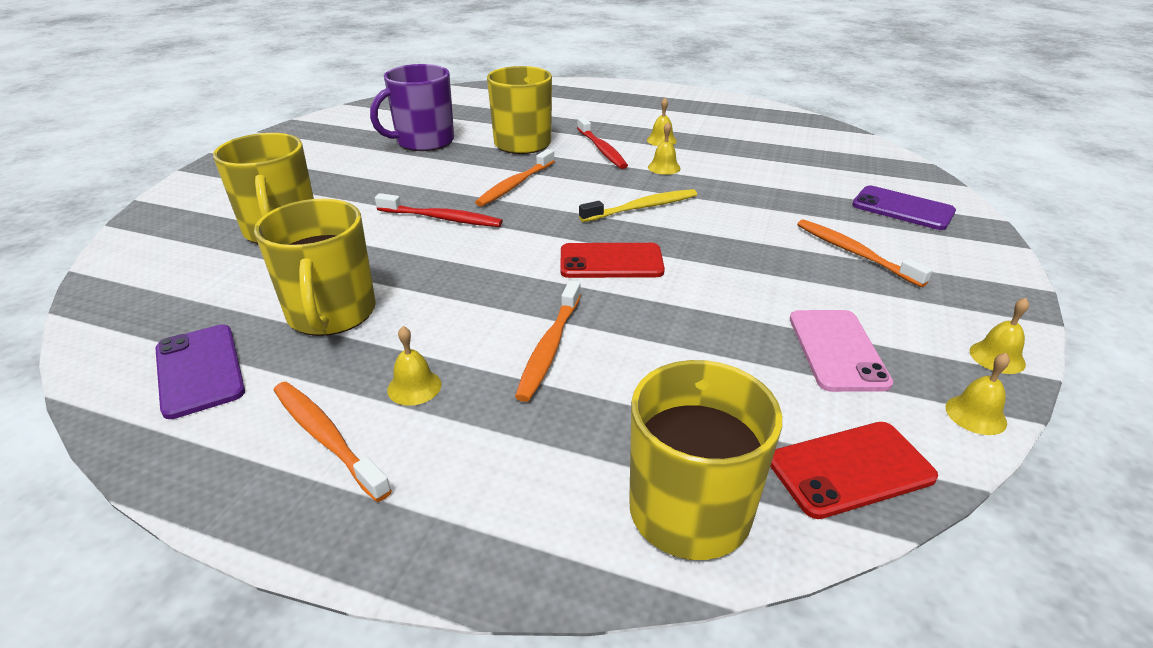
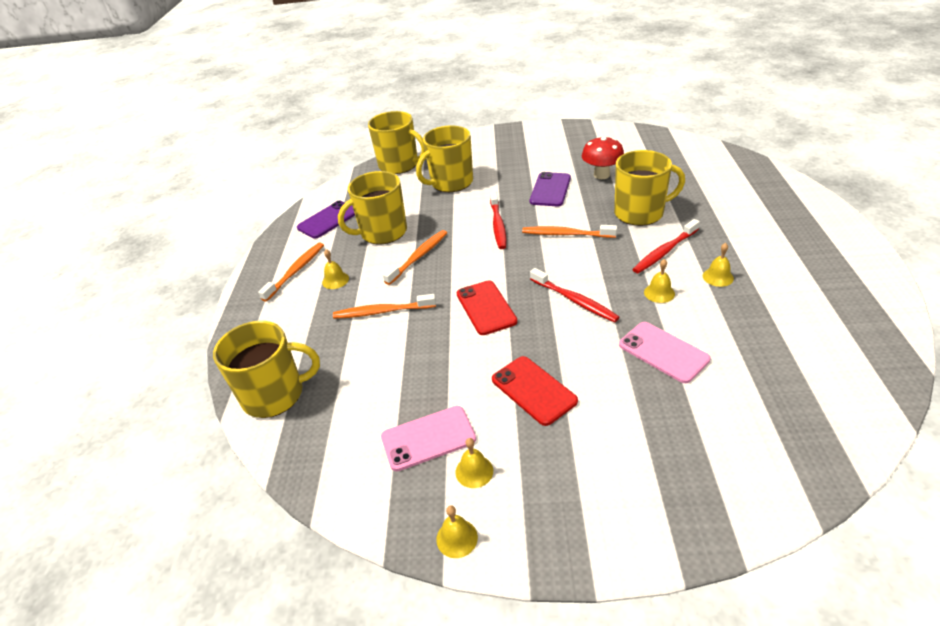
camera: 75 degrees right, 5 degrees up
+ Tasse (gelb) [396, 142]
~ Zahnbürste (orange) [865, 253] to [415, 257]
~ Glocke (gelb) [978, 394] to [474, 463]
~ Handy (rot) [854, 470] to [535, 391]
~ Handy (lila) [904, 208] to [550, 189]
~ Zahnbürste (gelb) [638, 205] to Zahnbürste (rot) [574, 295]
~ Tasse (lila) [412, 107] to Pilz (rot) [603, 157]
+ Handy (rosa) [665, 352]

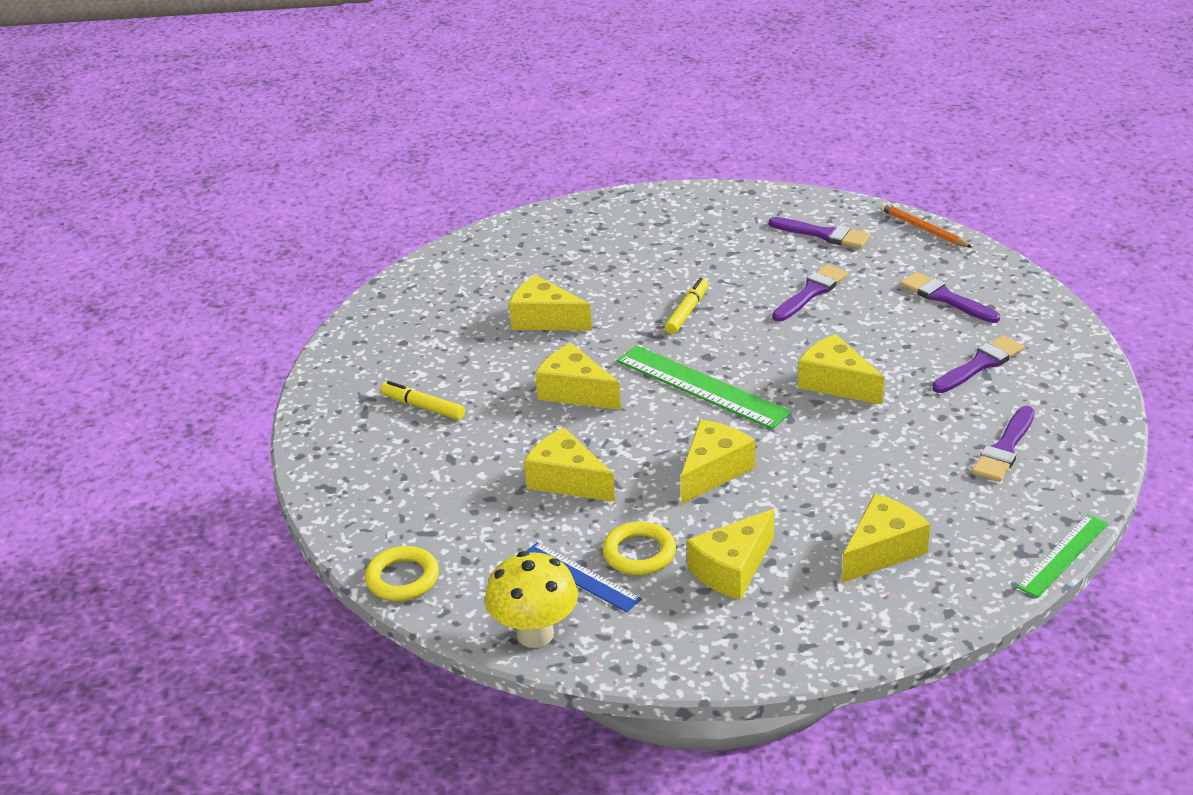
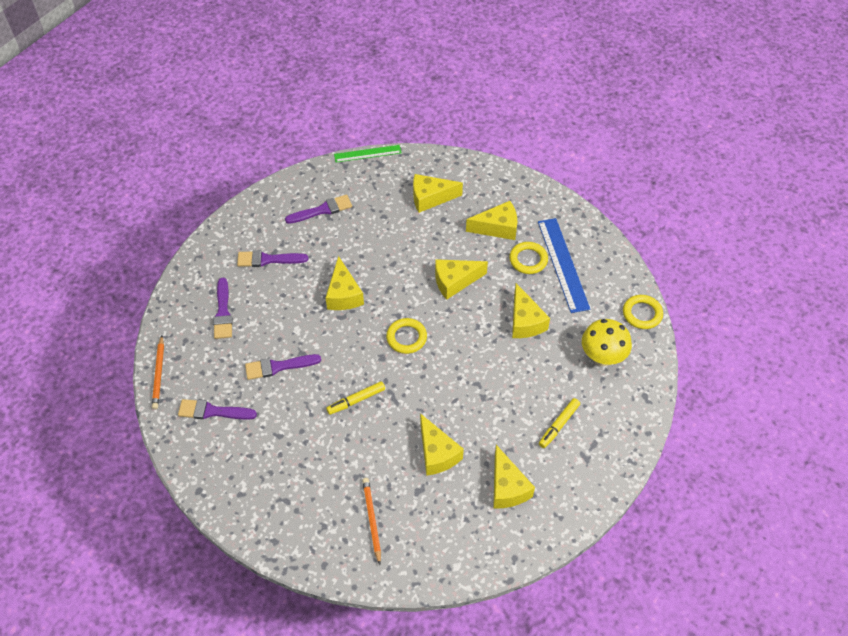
camera: 145 degrees left, 20 degrees up
~ Pinsel (lila) [819, 232] = [217, 409] 60 degrees counterclockwise
+ Bleistift (orange) [371, 521]
~ Lineal (grün) [704, 387] to Ring (gelb) [406, 336]
~ Käse (gelb) [578, 376] to [514, 476]
~ Lineal (blau) [584, 577] = [564, 265] x1.61
~ Filzstift (gelb) [423, 400] = [559, 423] 60 degrees clockwise
~ Pilz (gelb) [531, 599] to [607, 342]

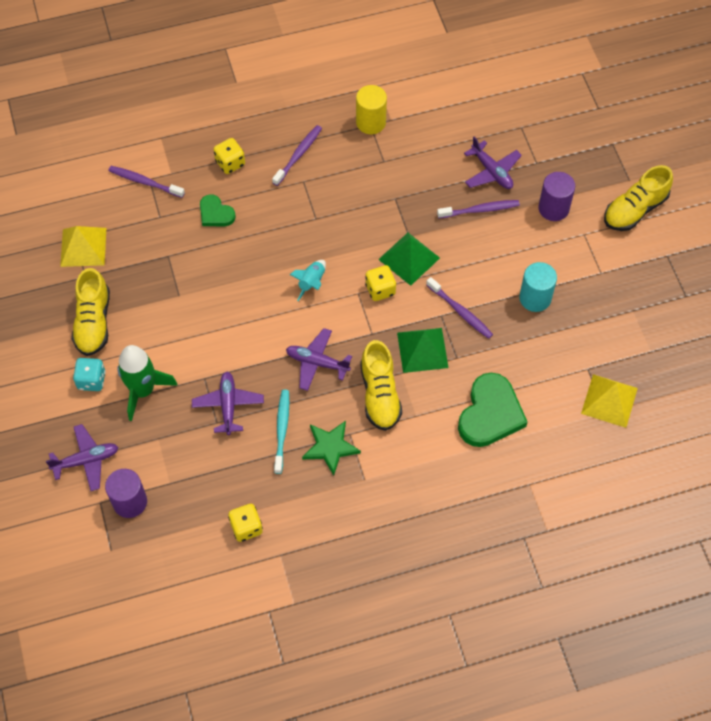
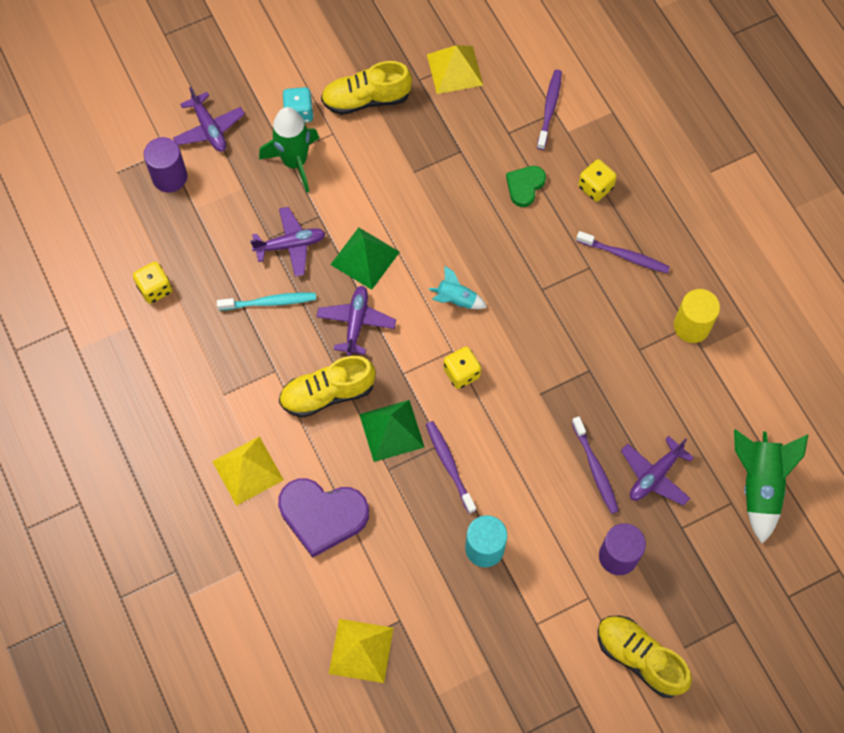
camera: 80 degrees right, 5 degrees up
+ Pyramide (gelb) [248, 471]
~ Herz (grün) [493, 410] to Herz (lila) [323, 518]
~ Pyramide (grün) [409, 259] to [365, 258]
~ Zahnbürste (lila) [459, 308] = [451, 467] 120 degrees clockwise
+ Rakete (grün) [771, 486]
- Stern (grün) [331, 448]

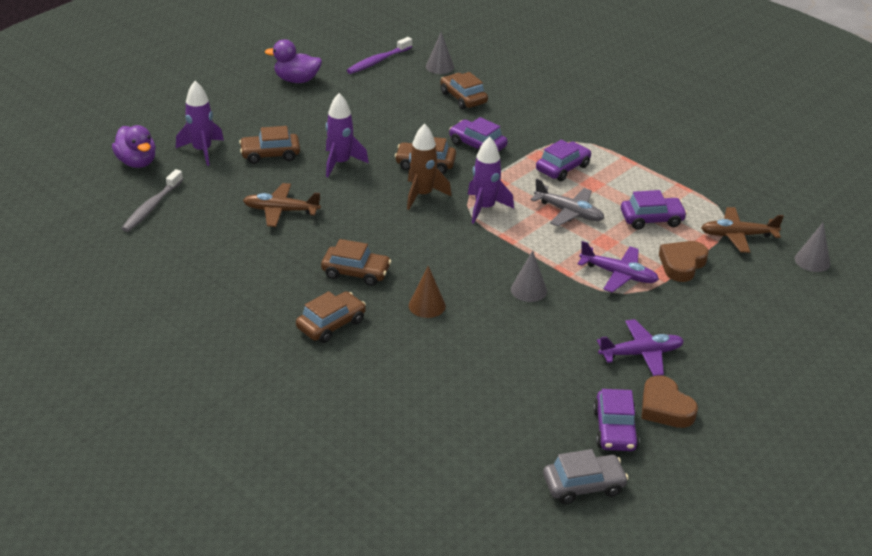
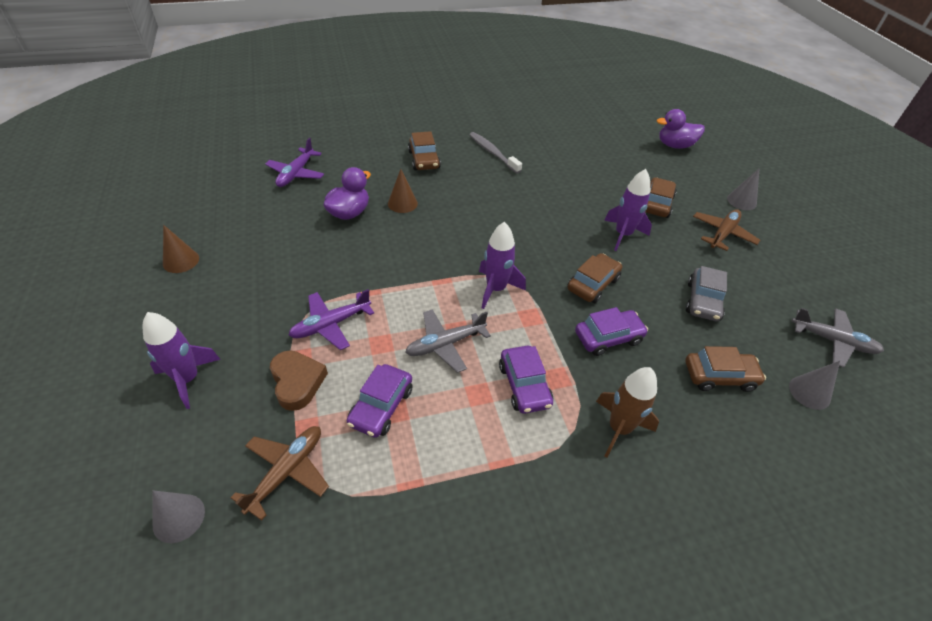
camera: 120 degrees right, 10 degrees up
~ Rakete (lila) [200, 123] to [182, 360]
~ Herz (braun) [669, 401] to Kegel (braun) [181, 249]
~ Flugzeug (lila) [640, 347] to [294, 162]
~ Ente (lila) [293, 61] to [347, 193]
~ Zahnbürste (grau) [152, 200] to [495, 153]
~ Rakete (braun) [429, 167] to [627, 412]
~ Auto (grau) [586, 476] to [706, 293]
~ Flugzeug (braun) [282, 205] to [726, 230]
~ Kegel (grau) [529, 276] to [743, 189]
~ Zahnbürste (lila) [379, 55] to Flugzeug (grau) [838, 338]
- Auto (braun) [356, 262]
- Auto (lila) [616, 420]

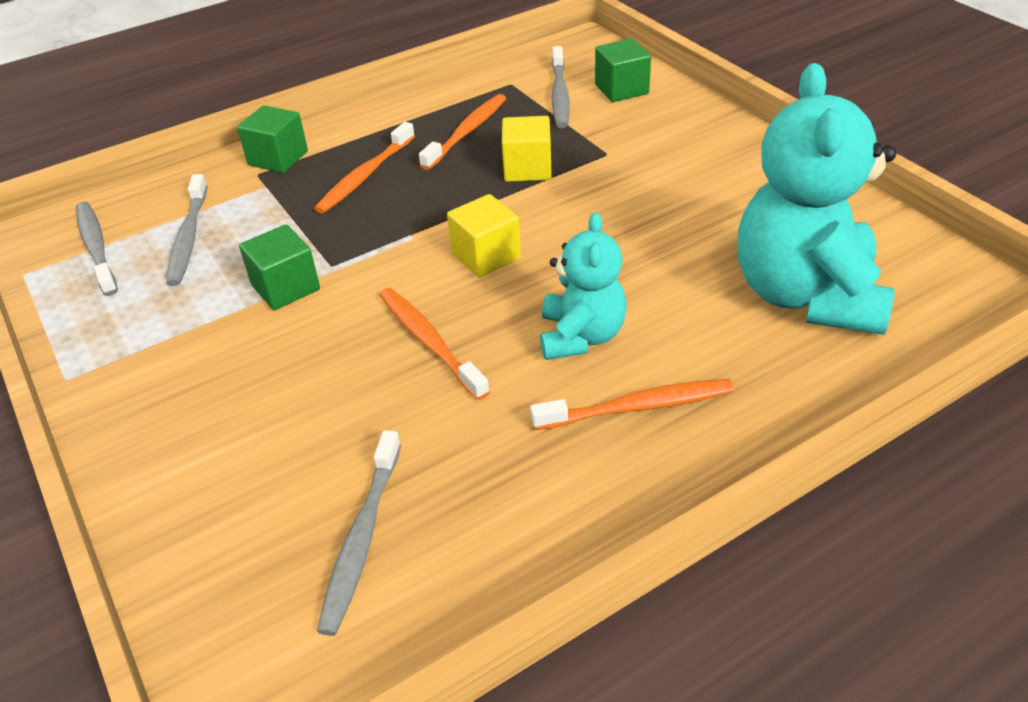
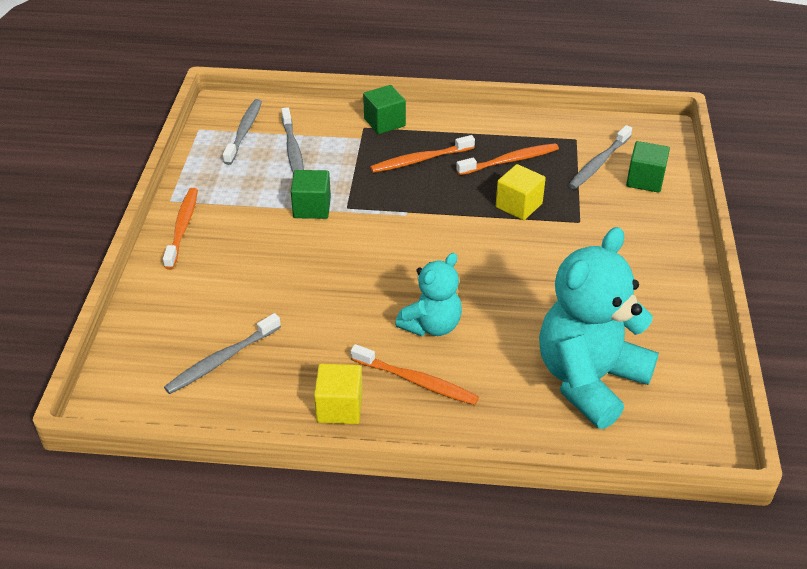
camera: 35 degrees right, 0 degrees up
~ Zahnbürste (orange) [435, 344] to [180, 228]
~ Zahnbürste (grau) [186, 230] = [292, 140] 45 degrees counterclockwise
~ Kubus (gelb) [484, 235] to [338, 394]

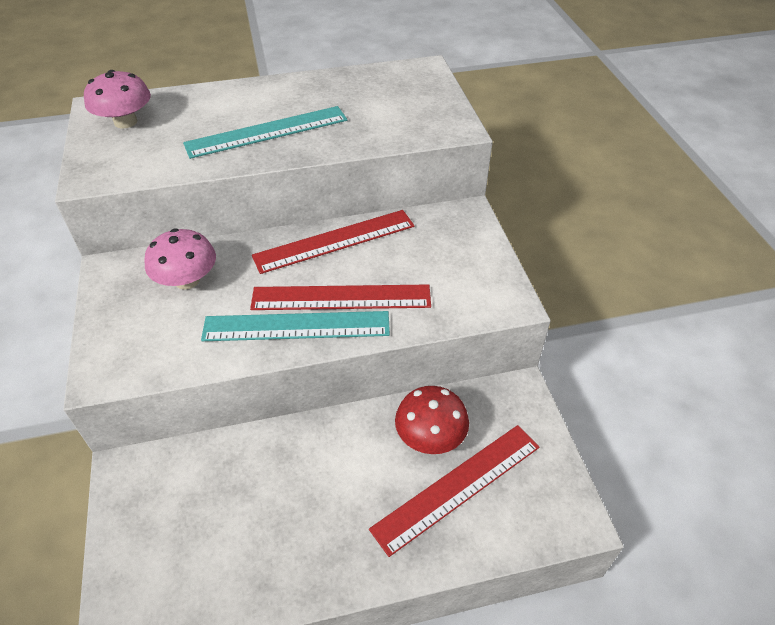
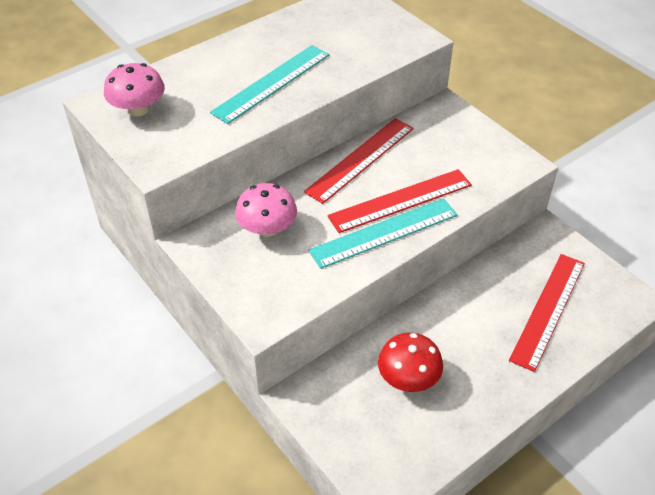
camera: 25 degrees left, 0 degrees up
~ Pilz (rot) [432, 420] to [410, 362]

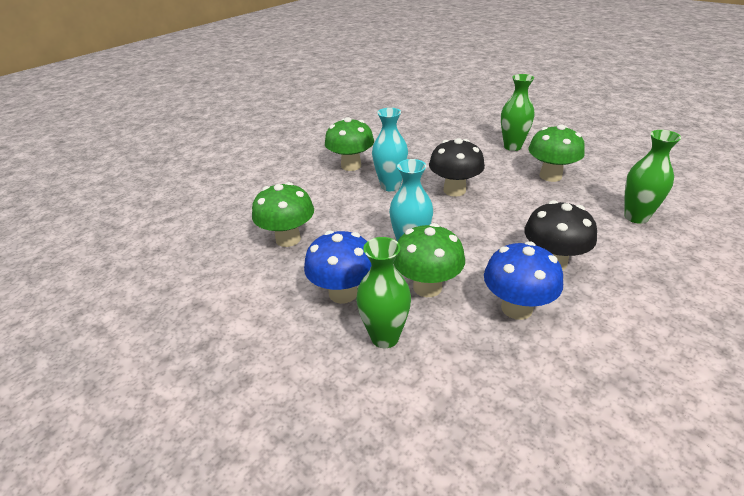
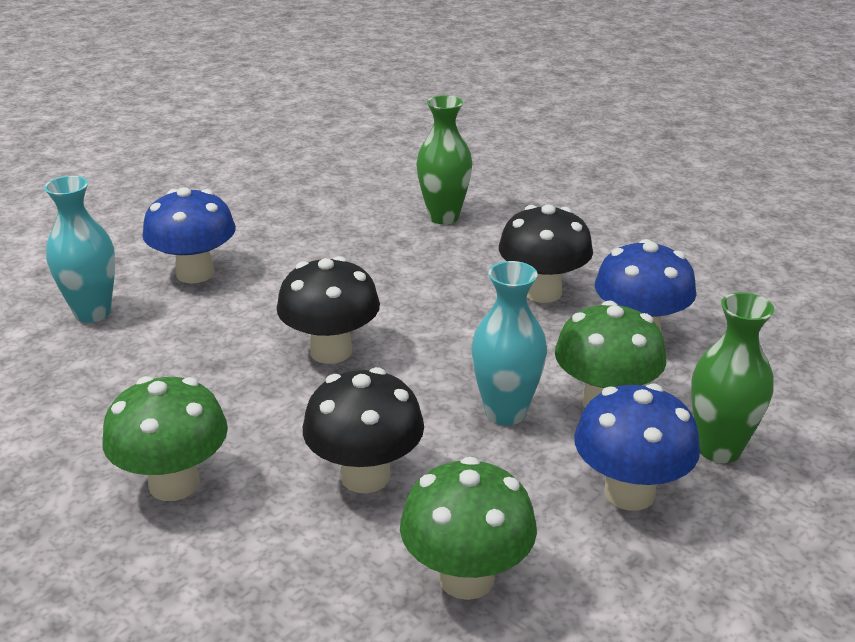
camera: 90 degrees left, 5 degrees down
~ Vase (türkis) [390, 149] to [79, 249]
~ Vase (grün) [517, 112] to Pilz (blau) [189, 235]
+ Pilz (schwarz) [363, 430]
- Pilz (grün) [556, 153]

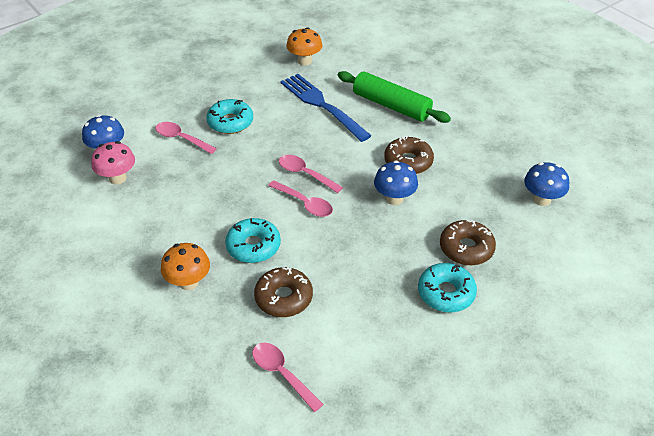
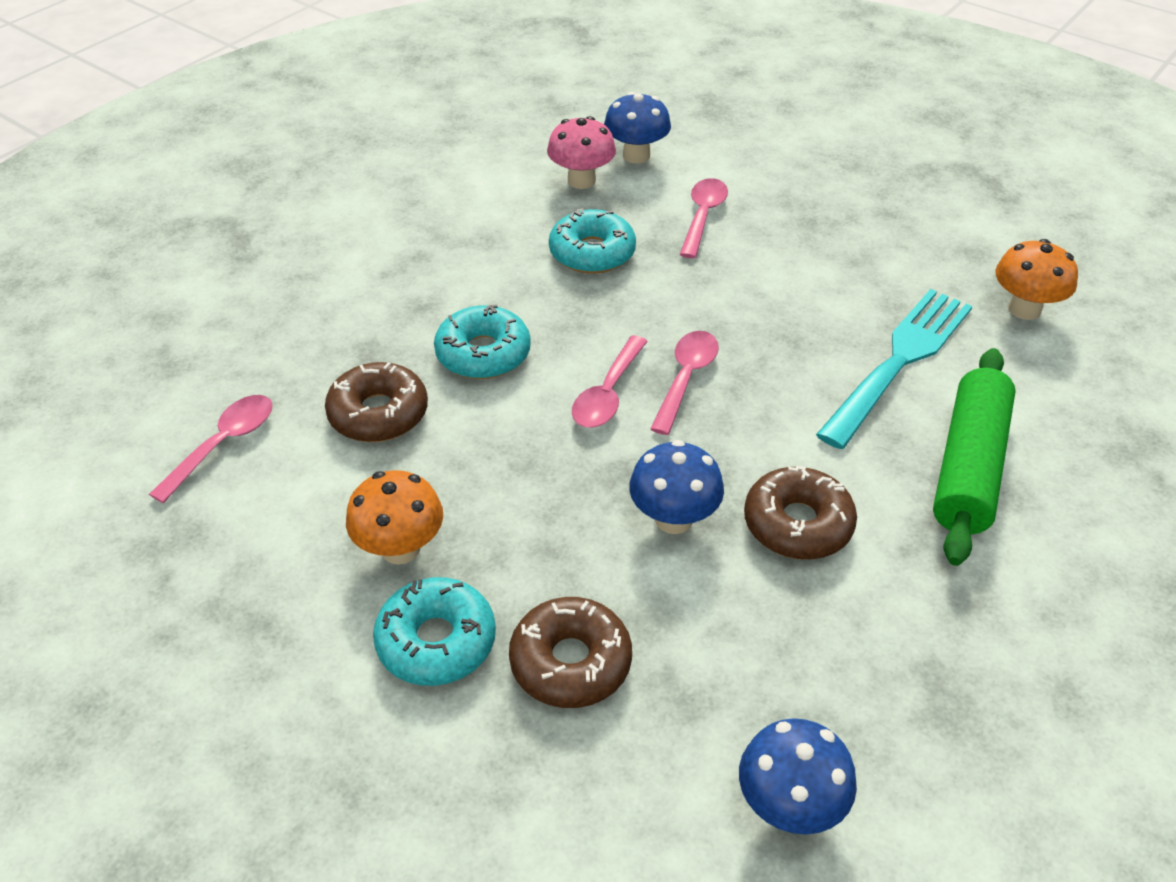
camera: 75 degrees right, 0 degrees up
~ Pilz (orange) [185, 266] to [394, 517]
~ Donut (türkis) [229, 116] to [592, 241]
~ Gabel (blau) [326, 108] to Gabel (türkis) [894, 369]

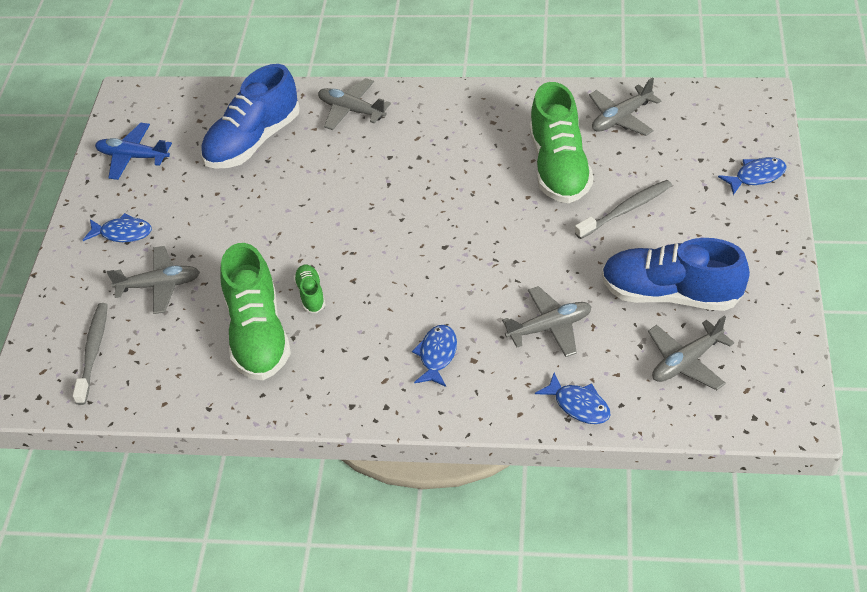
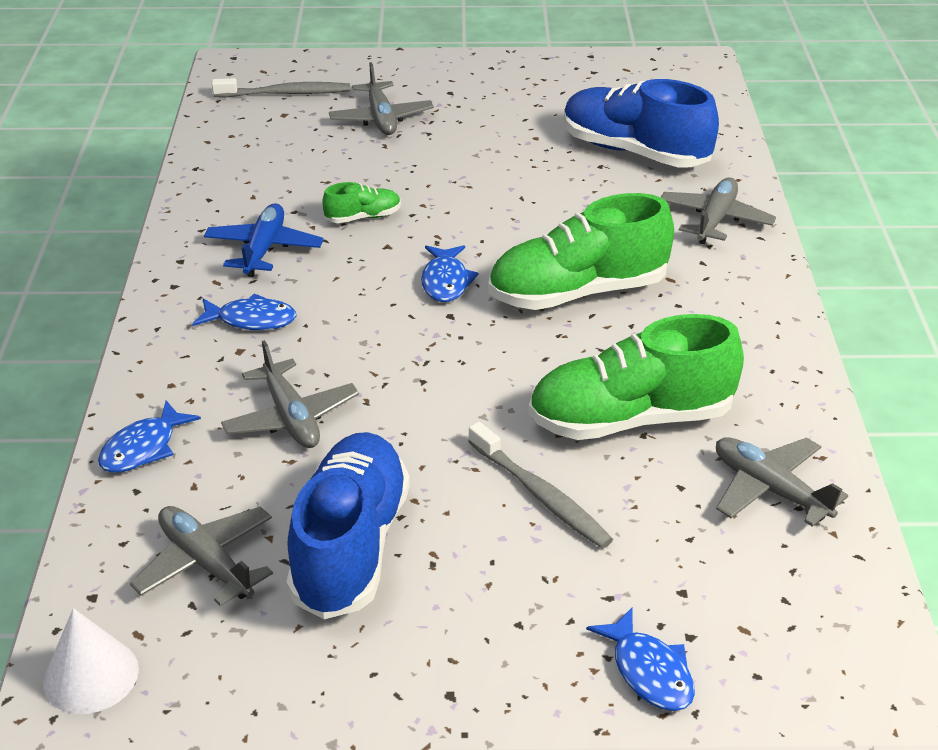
camera: 80 degrees right, 10 degrees down
+ Kegel (weiß) [91, 661]
~ Flugzeug (blau) [133, 151] to [264, 240]
~ Fisch (blau) [117, 227] to [450, 273]
~ Schuh (grün) [255, 311] to [581, 251]

